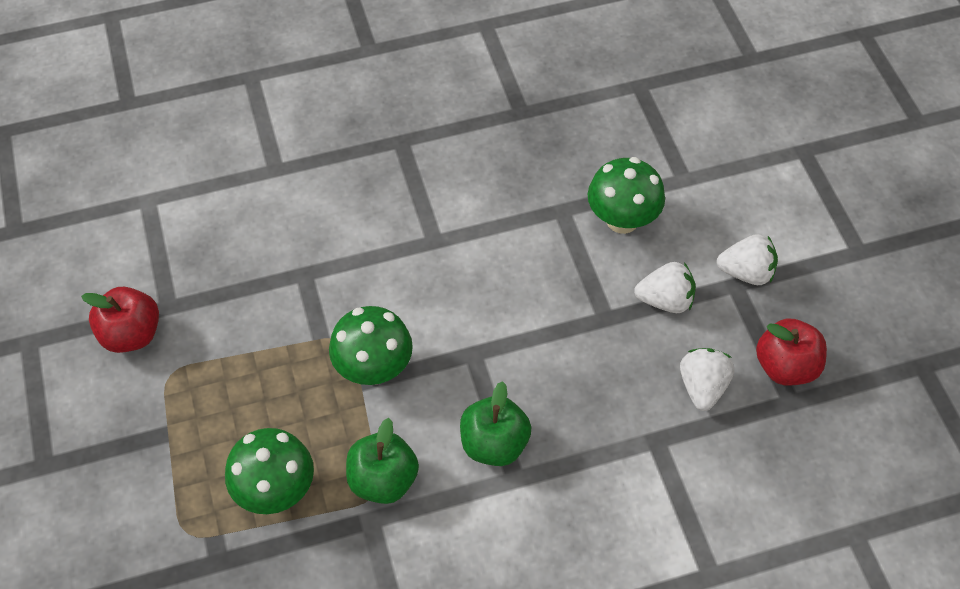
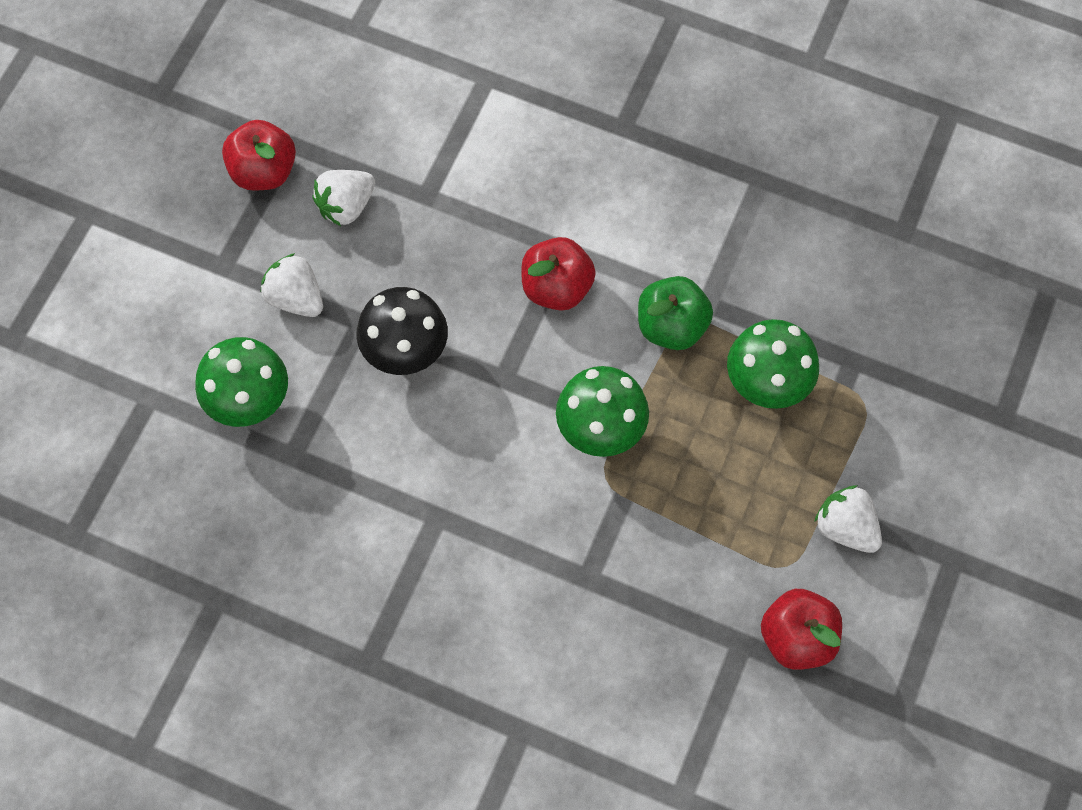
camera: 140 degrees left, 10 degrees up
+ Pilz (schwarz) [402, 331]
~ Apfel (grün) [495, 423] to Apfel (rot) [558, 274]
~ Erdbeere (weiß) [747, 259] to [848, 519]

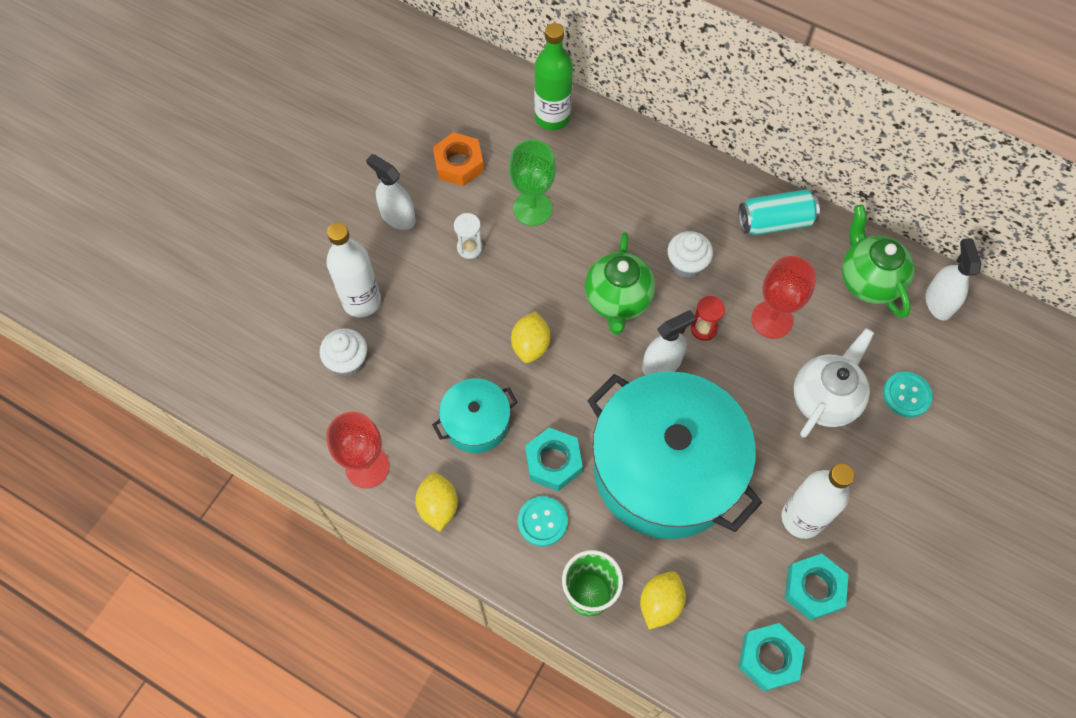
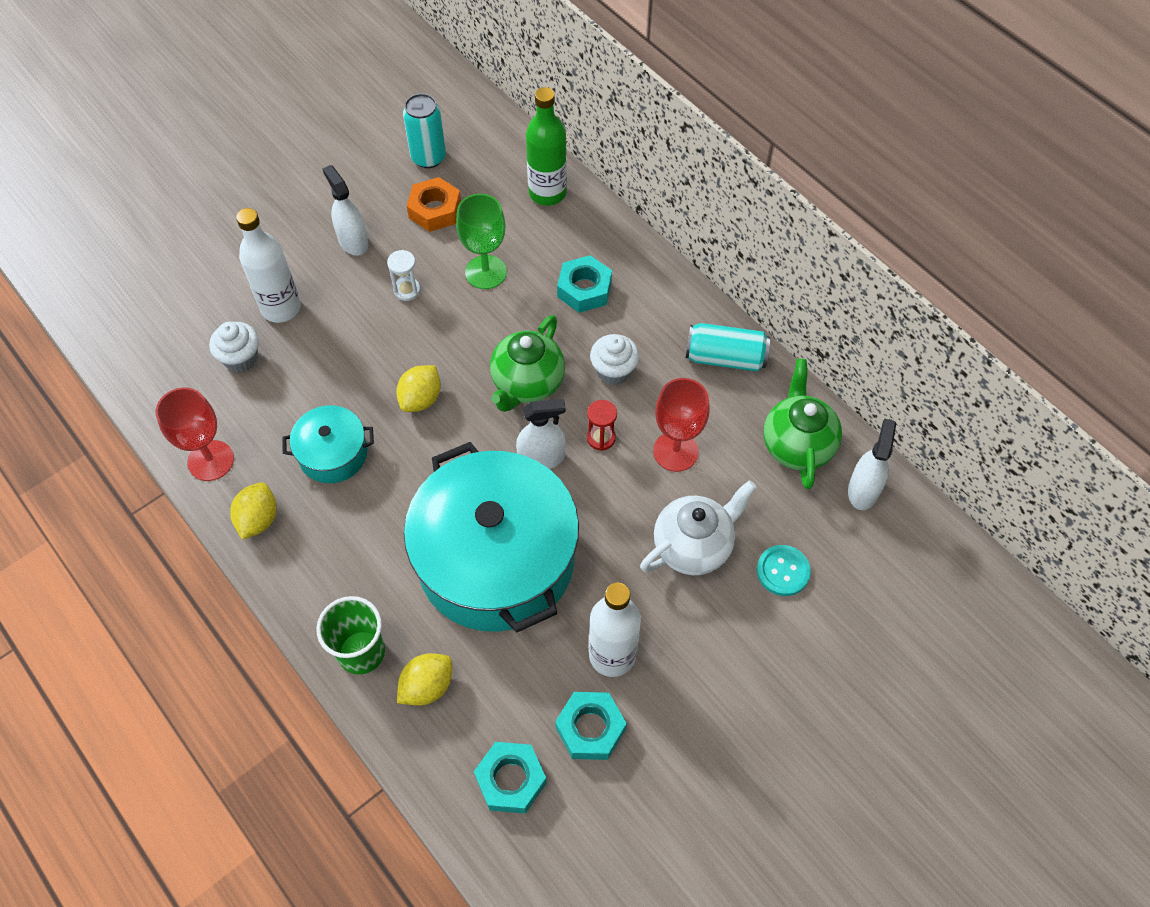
camera: 20 degrees right, 5 degrees down
+ Dose (türkis) [424, 130]
~ Sechskantmutter (türkis) [554, 459] to [584, 284]
- Knopf (türkis) [543, 521]

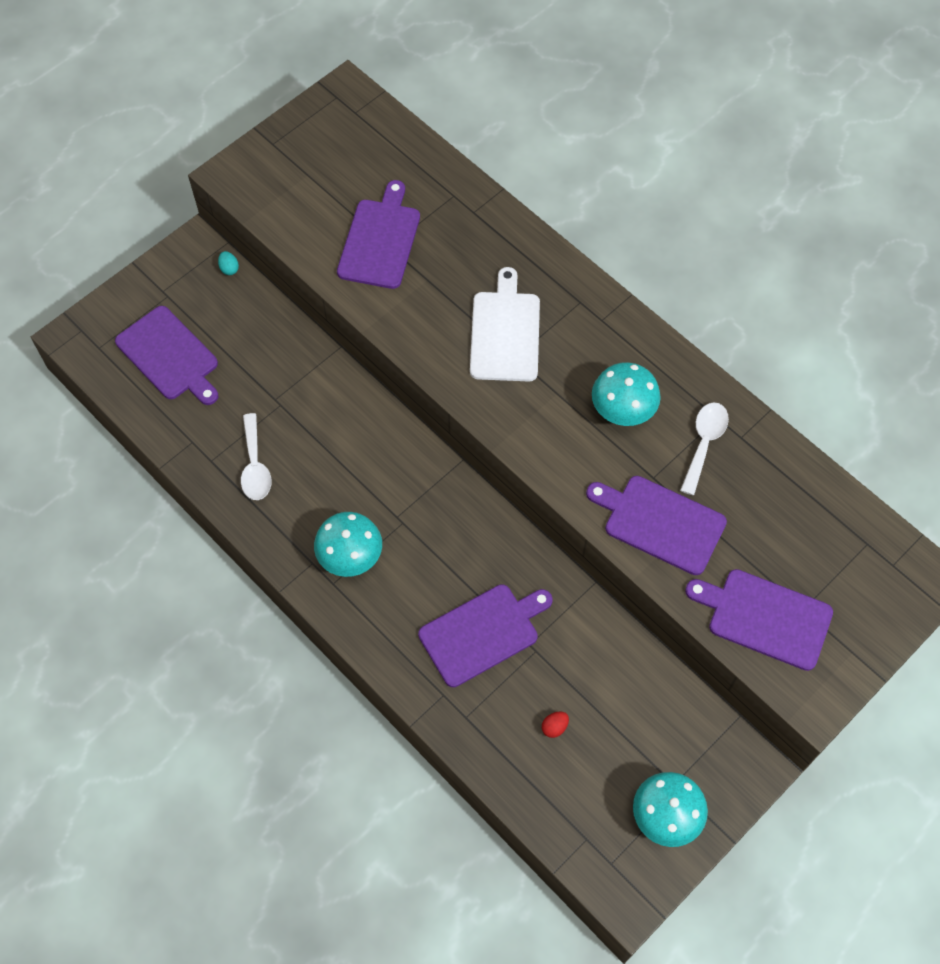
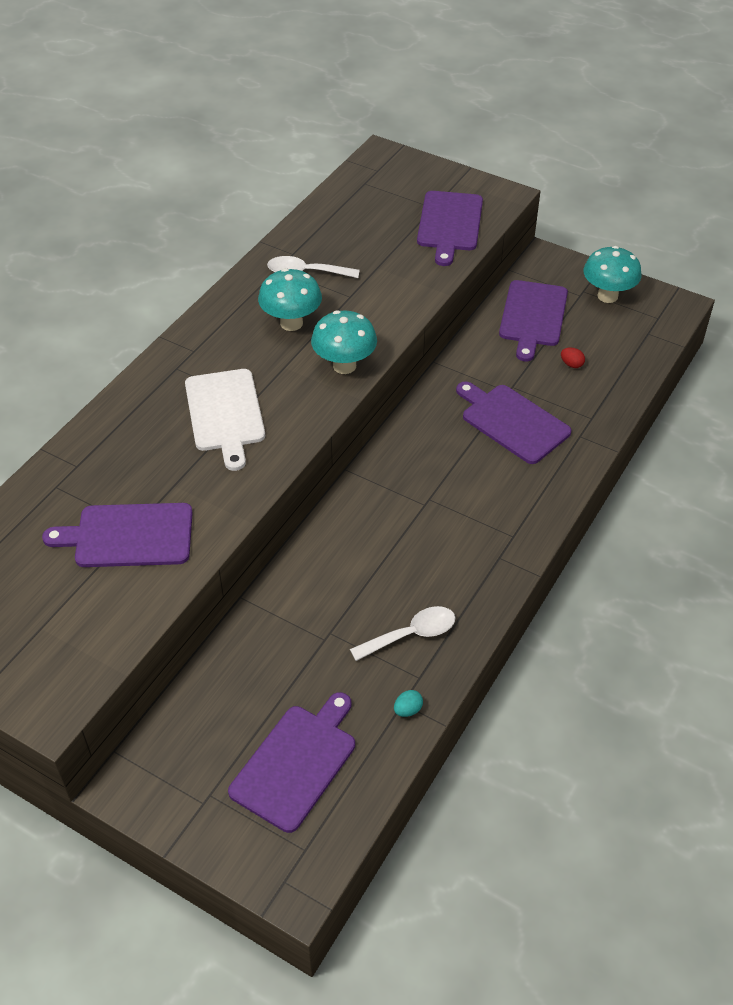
camera: 105 degrees left, 15 degrees down
~ Schneidebrett (weiß) [505, 324] = [225, 420] 90 degrees counterclockwise
~ Pilz (türkis) [348, 544] to [344, 342]
~ Ei (türkis) [228, 263] to [408, 703]
~ Schneidebrett (lila) [656, 525] to [533, 320]

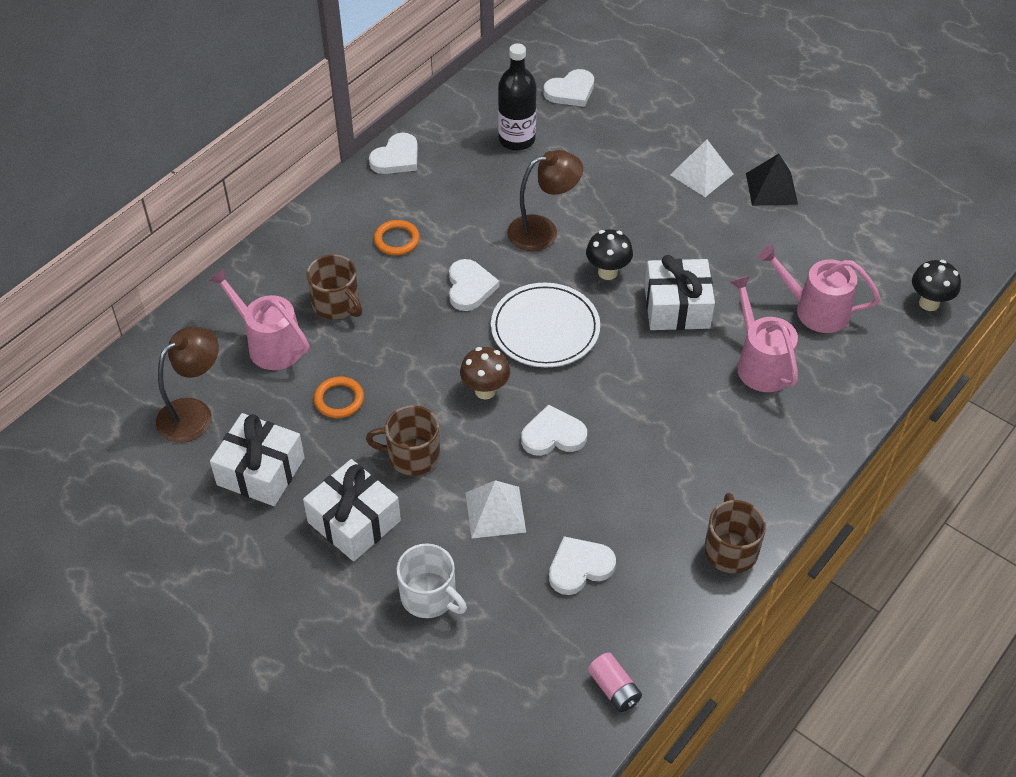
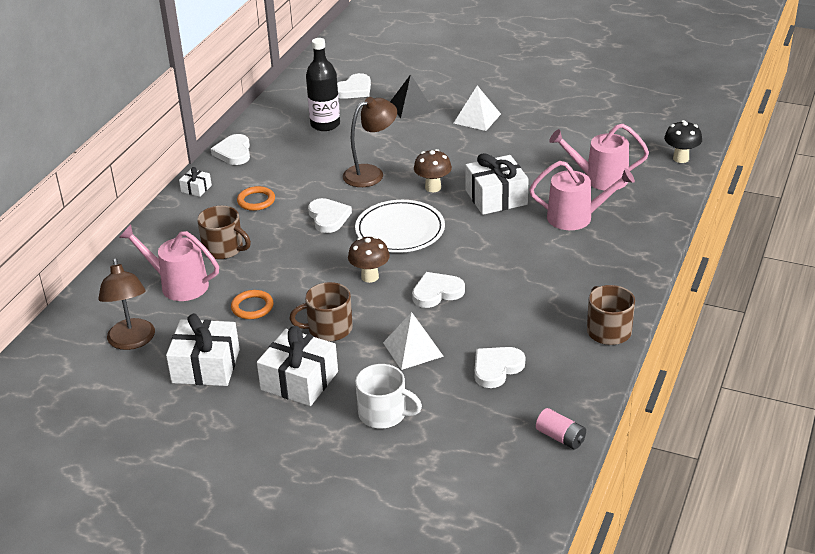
camera: 15 degrees left, 15 degrees down
~ Lampe (braun) [187, 385] = [126, 304] 135 degrees clockwise
+ Geschenk (weiß) [195, 182]
~ Herz (weiß) [393, 153] = [230, 149] 150 degrees clockwise
~ Pyramide (schwarz) [772, 180] to [412, 96]
~ Pilz (schwarz) [609, 254] to Pilz (braun) [433, 170]
~ Gießkanne (rosa) [763, 333] = [582, 195] 135 degrees clockwise

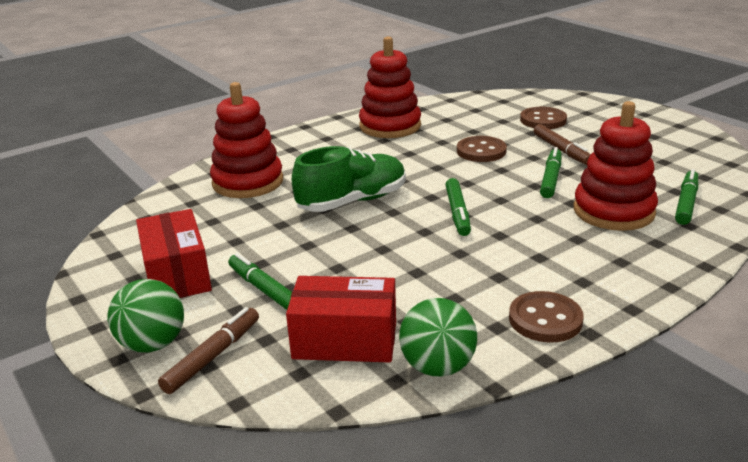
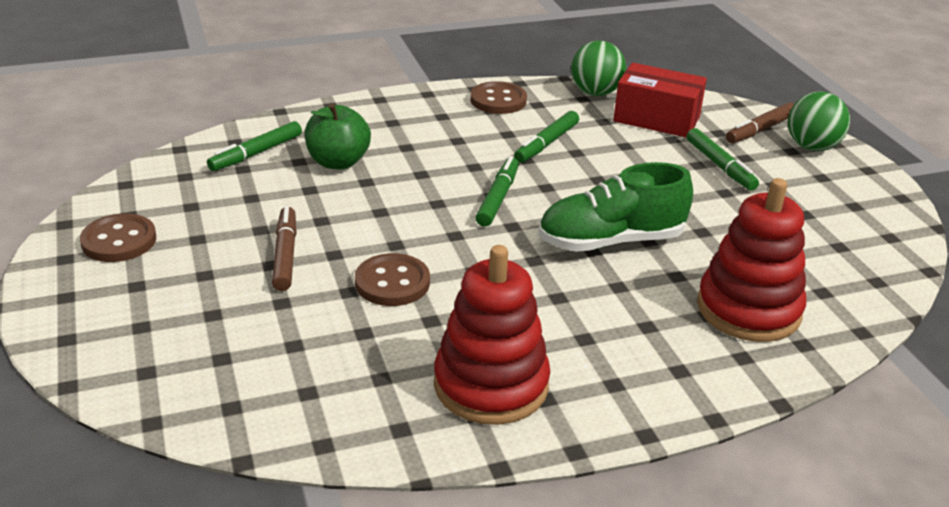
camera: 165 degrees left, 5 degrees up
~ Knopf (braun) [543, 118] to [118, 238]
~ Stapelspielzeug (rot) [615, 166] to Apfel (grün) [338, 136]
~ Filzstift (grün) [551, 172] to [546, 137]
- Schachtel (rot) [174, 253]

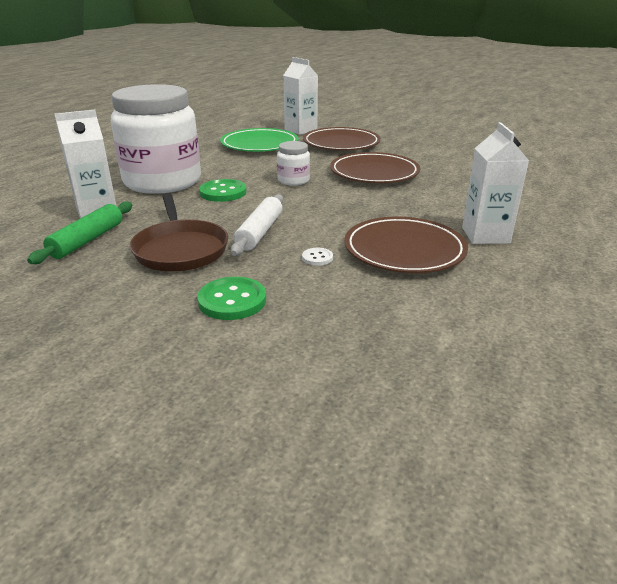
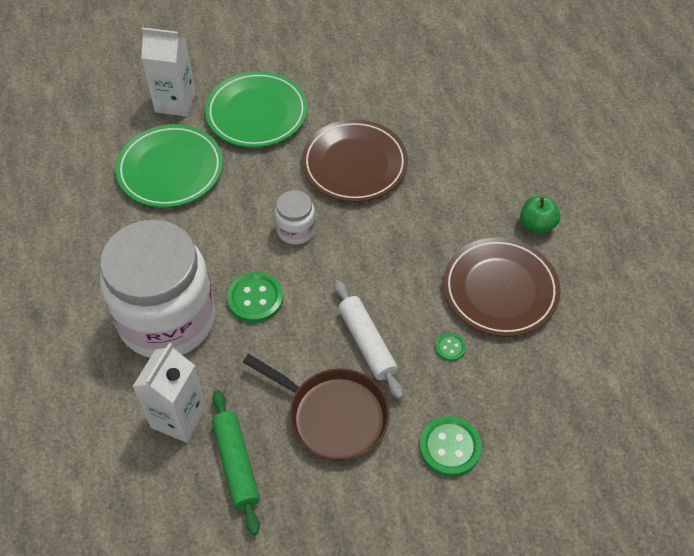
camera: 40 degrees left, 25 degrees up
~ Teller (braun) [342, 138] to Teller (grün) [256, 109]
~ Knopf (weiß) [317, 257] to Knopf (grün) [450, 347]
~ Getränkekarton (weiß) [495, 183] to Apfel (grün) [540, 215]

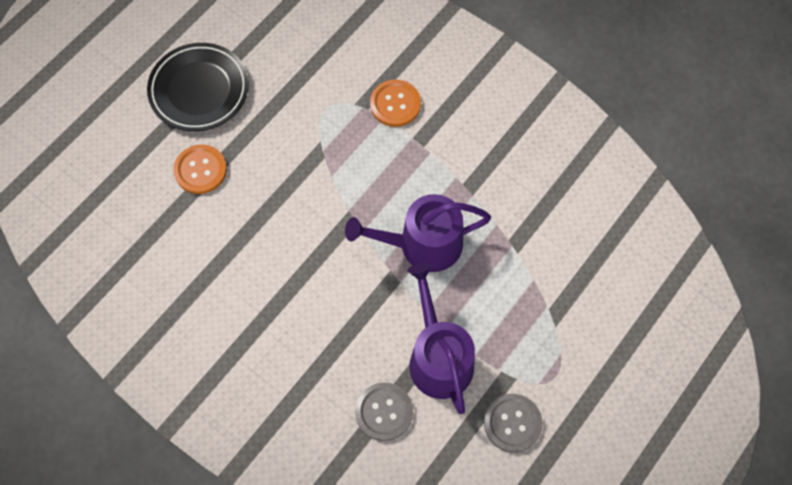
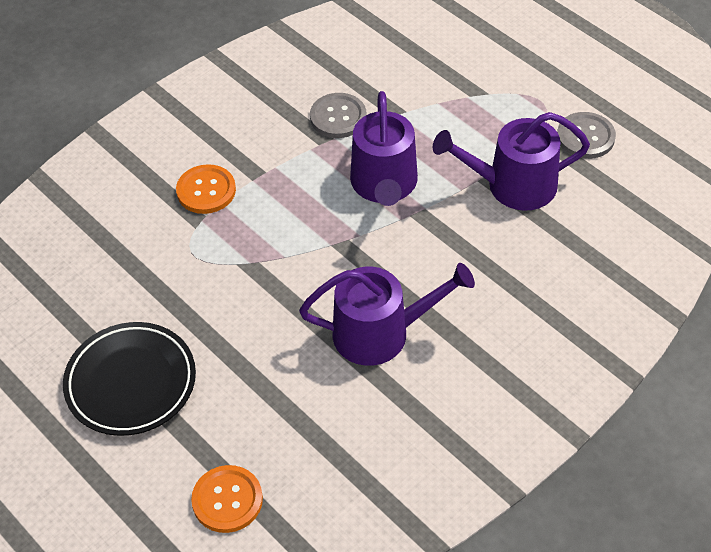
camera: 80 degrees left, 15 degrees down
~ Knopf (orange) [200, 169] to [227, 499]
+ Gießkanne (lila) [387, 314]
~ Knopf (grau) [384, 411] to [338, 115]

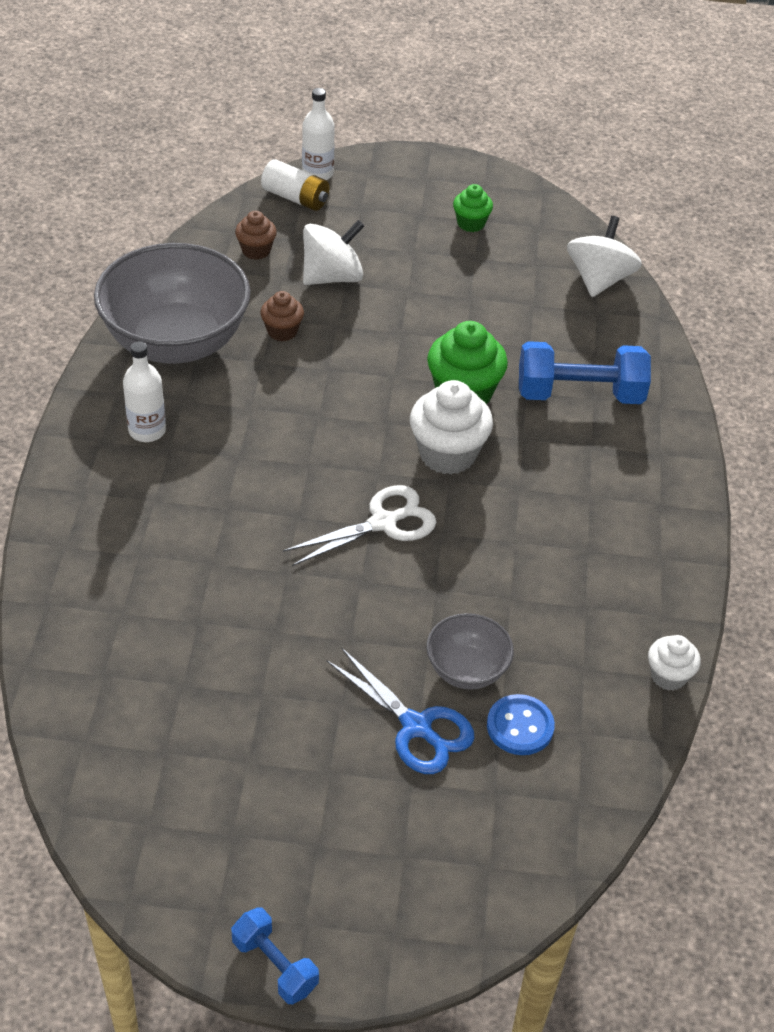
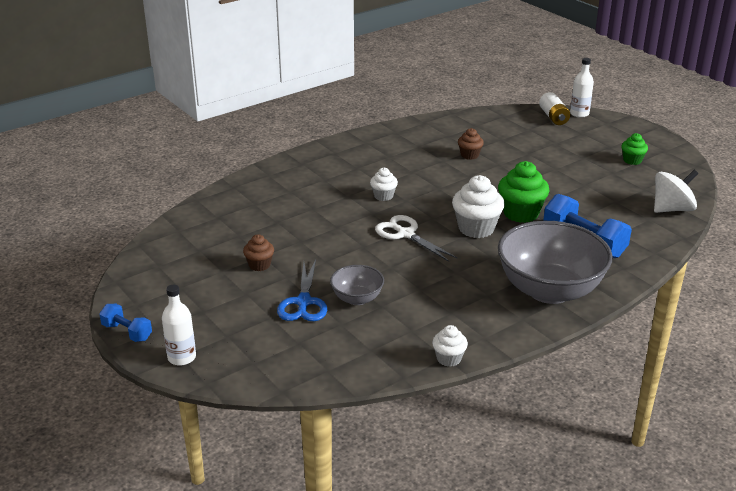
camera: 50 degrees right, 15 degrees down
~ Hantel (blau) [275, 955] = [125, 323] 60 degrees counterclockwise
~ Flasche (weiß) [144, 391] to [179, 325]
~ Muffin (braun) [256, 235] to [258, 252]
+ Muffin (weiß) [384, 184]
~ Schere (weiß) [359, 525] = [416, 238] 150 degrees counterclockwise
~ Schüssel (grau) [172, 303] to [555, 262]
- Kreisel (weiß) [333, 252]
- Knopf (blau) [521, 724]

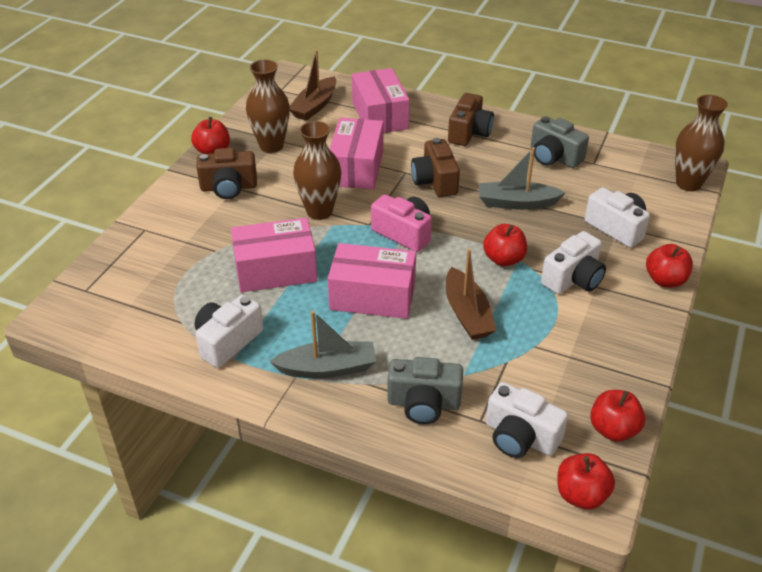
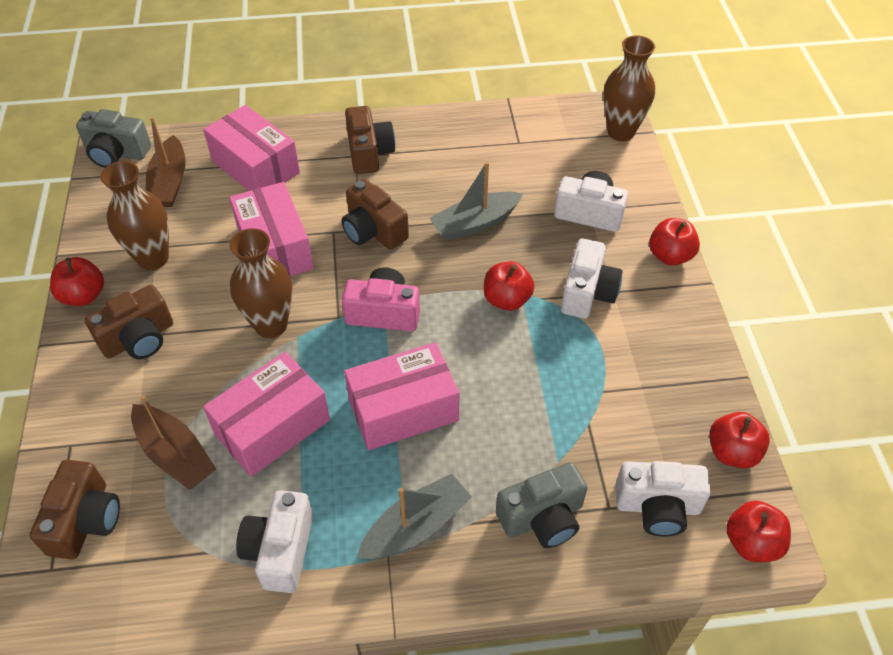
camera: 30 degrees left, 10 degrees up
+ Kamera (braun) [75, 509]
~ Kamera (grau) [560, 142] to [113, 138]
~ Boot (braun) [471, 294] to [173, 442]

